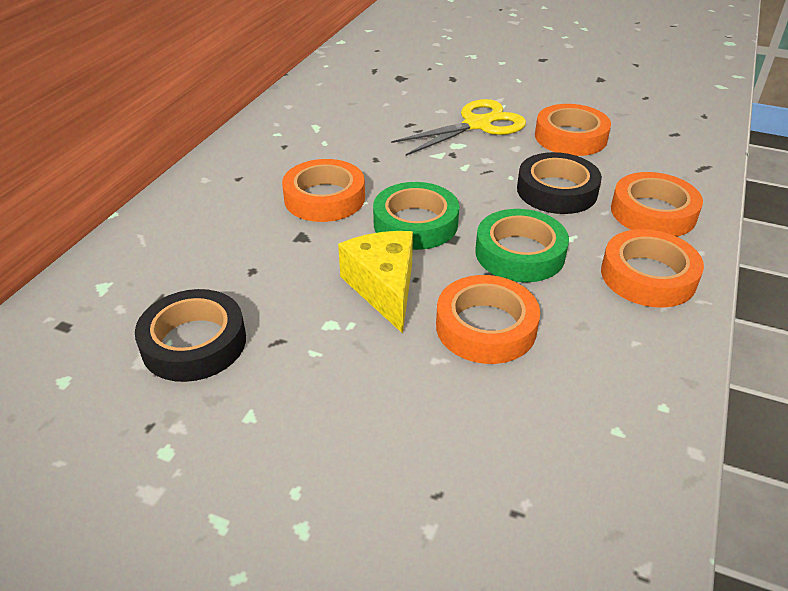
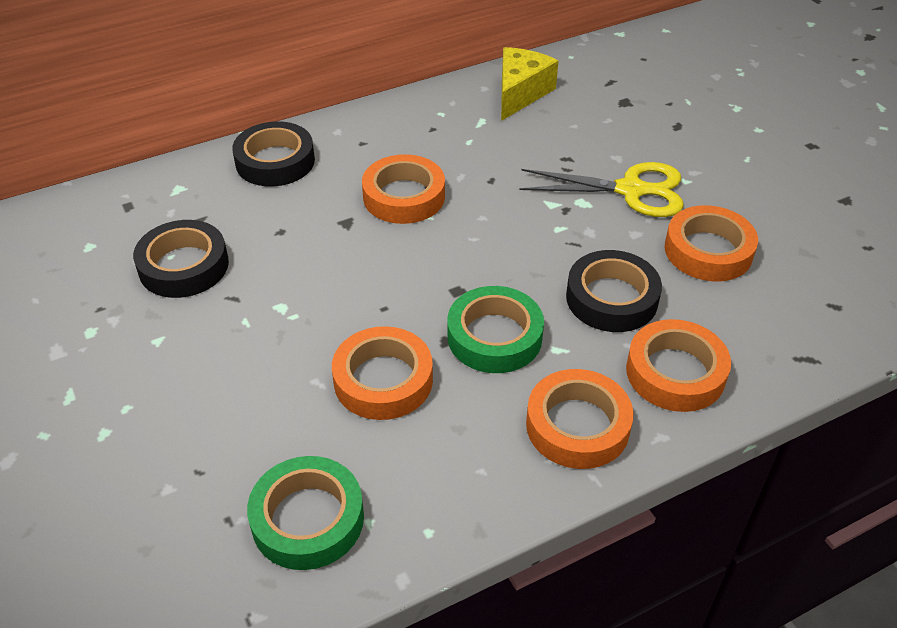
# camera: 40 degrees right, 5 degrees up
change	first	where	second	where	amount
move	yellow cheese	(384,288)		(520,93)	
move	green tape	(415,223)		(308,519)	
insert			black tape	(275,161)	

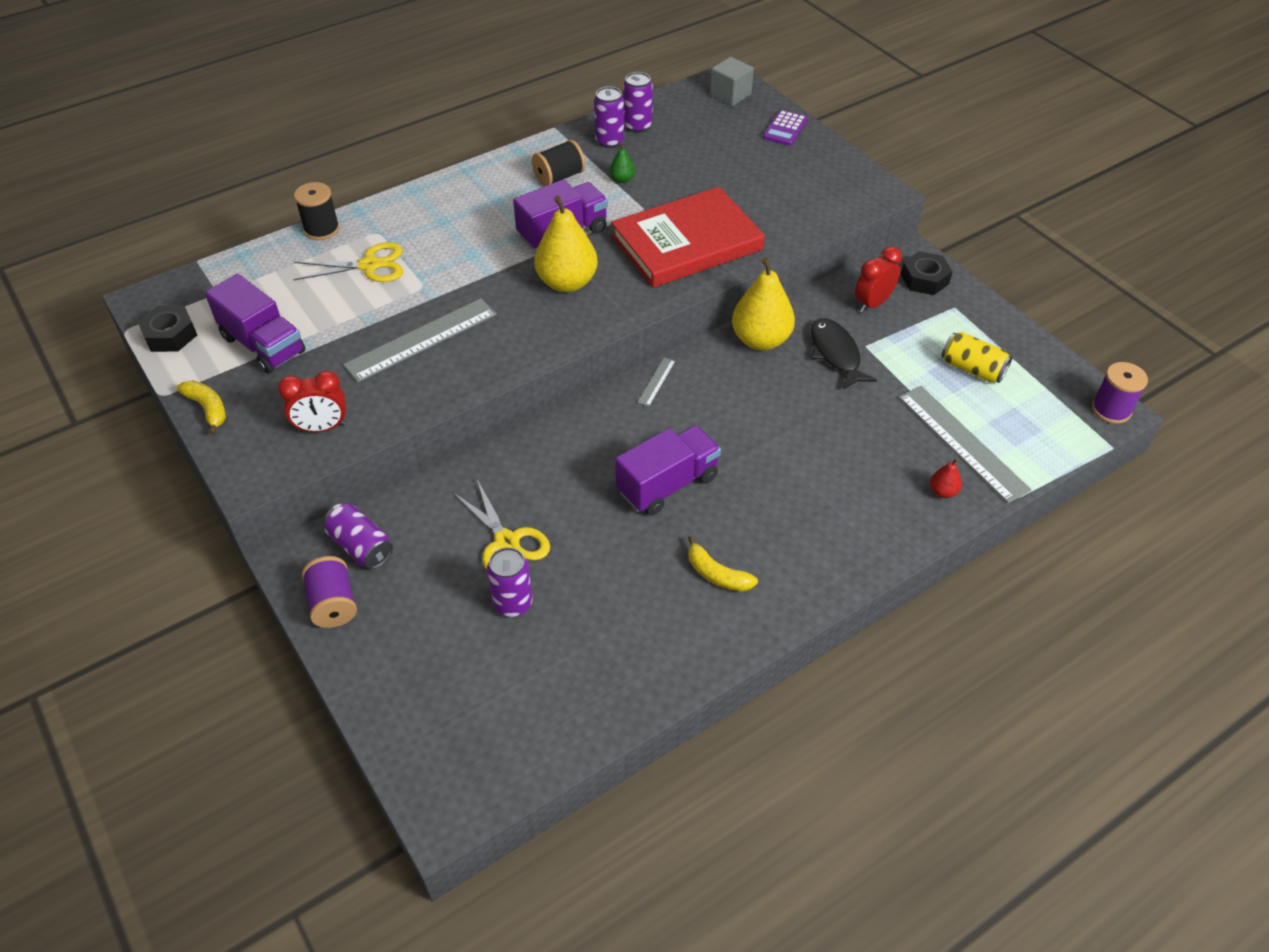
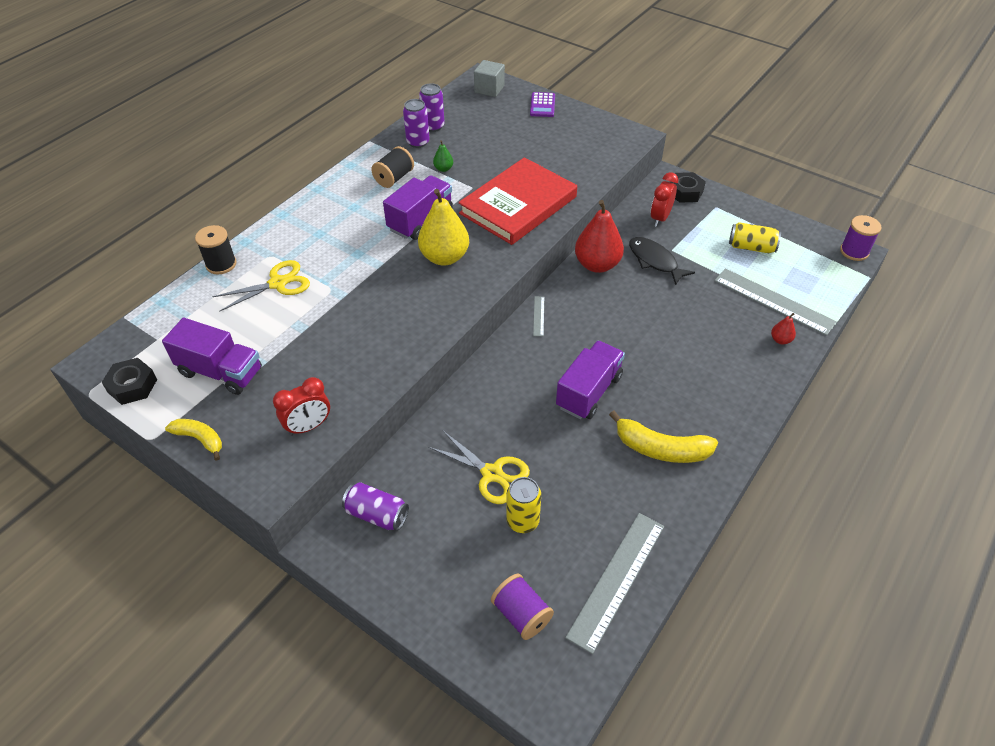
# camera: 20 degrees left, 0 degrees up
change	first	where	second	where	amount
move	purple spool	(333,604)		(521,614)	
move	grey ruler	(421,339)		(617,580)	
recolor	purple can	(513,603)	yellow can	(522,521)	
resize	yellow banana	(717,574)		(661,449)	x1.61
recolor	yellow pear	(761,340)	red pear	(597,265)	

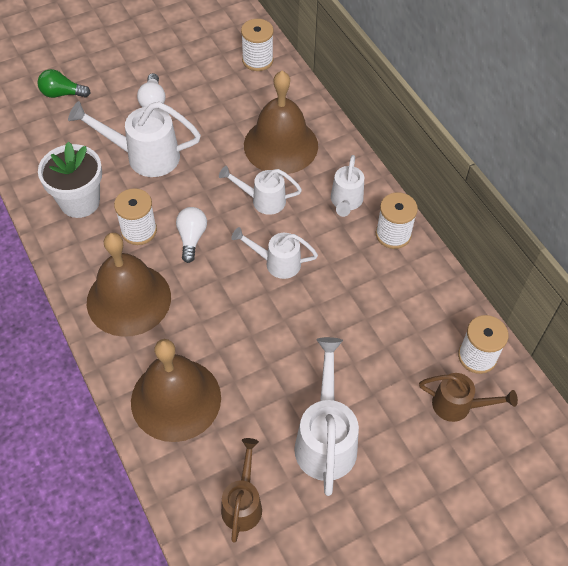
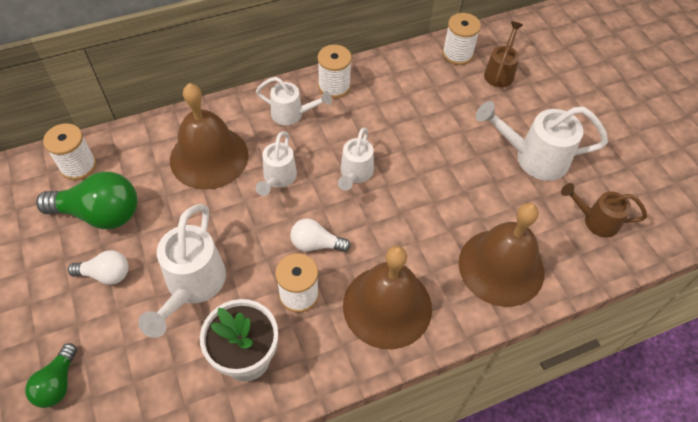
# camera: 85 degrees left, 0 degrees up
change	first	where	second	where	amount
insert			green light bulb	(100,214)	

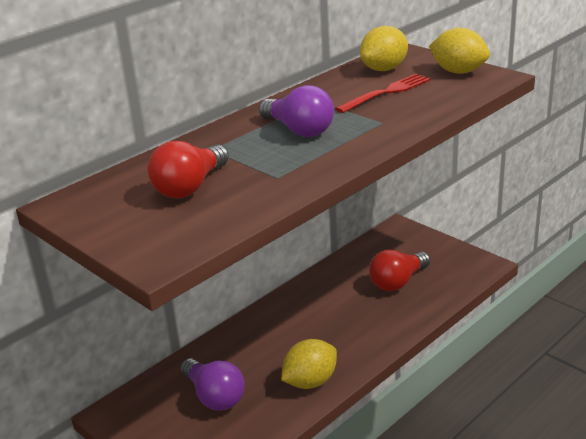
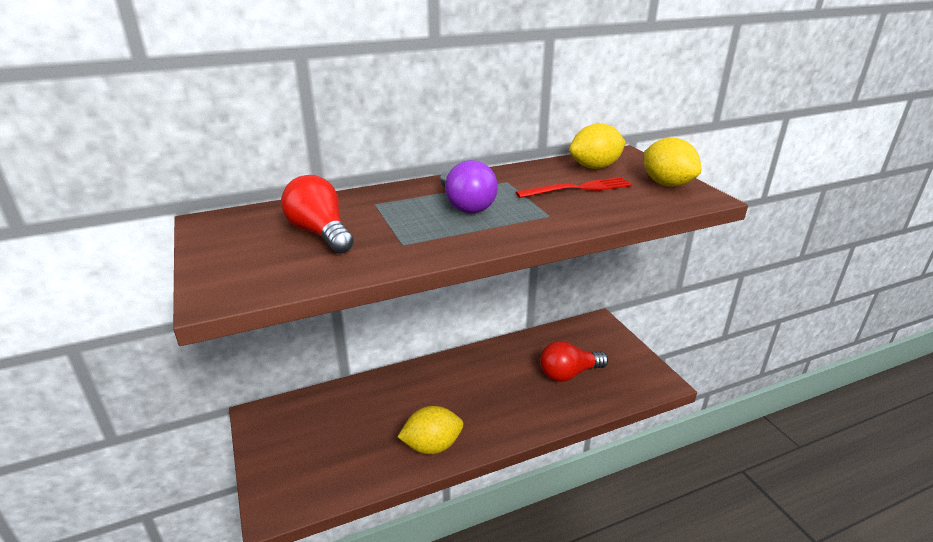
# camera: 20 degrees right, 0 degrees up
change	first	where	second	where	amount
rotate	red light bulb	(190,187)		(320,233)	90 degrees clockwise
delete	purple light bulb	(214,396)			

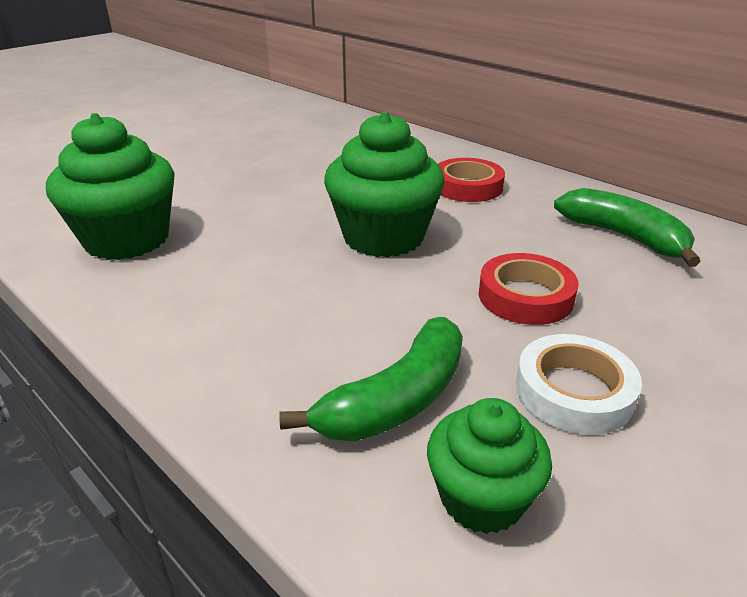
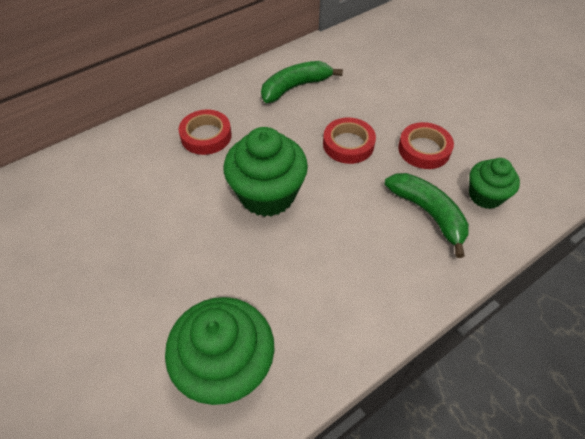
# camera: 80 degrees left, 20 degrees up
change	first	where	second	where	amount
recolor	white tape	(573,391)	red tape	(424,149)	

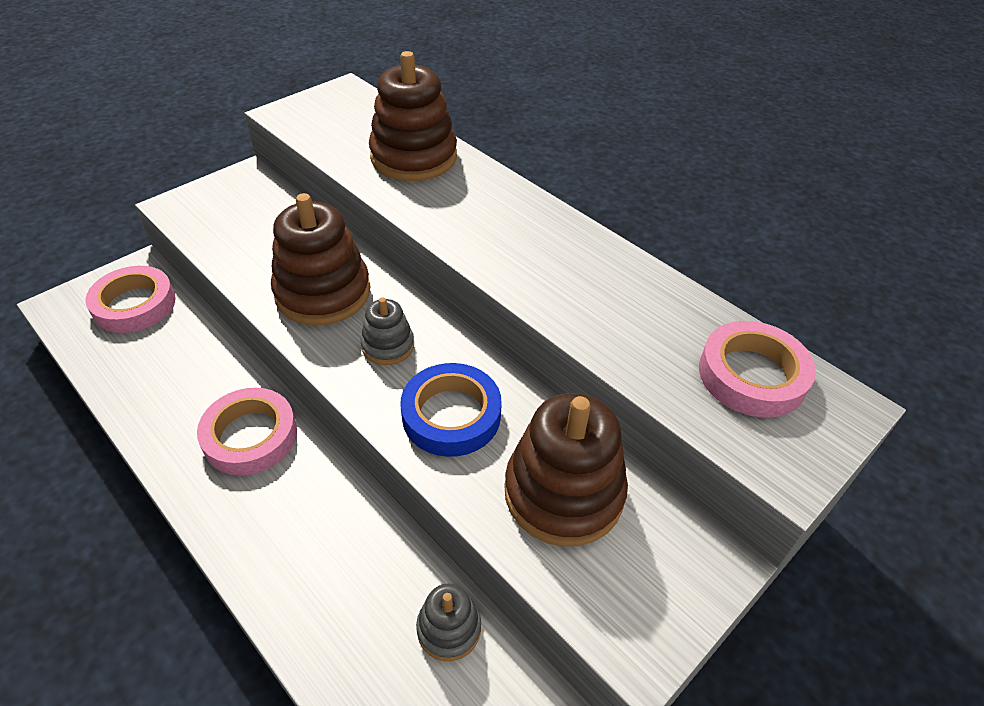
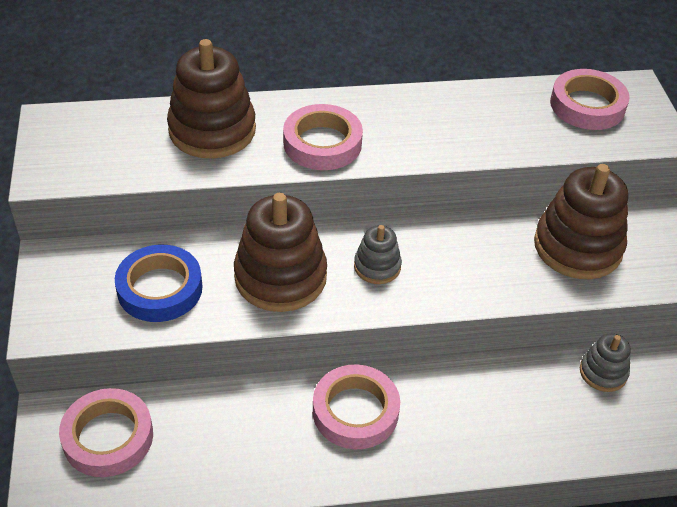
# camera: 55 degrees left, 0 degrees up
change	first	where	second	where	amount
move	blue tape	(451,415)		(160,288)	
insert			pink tape	(322,143)	

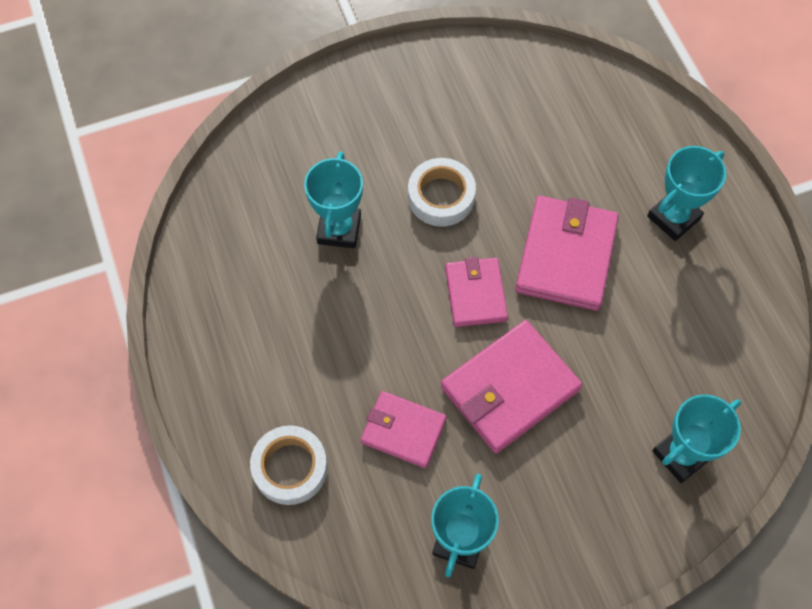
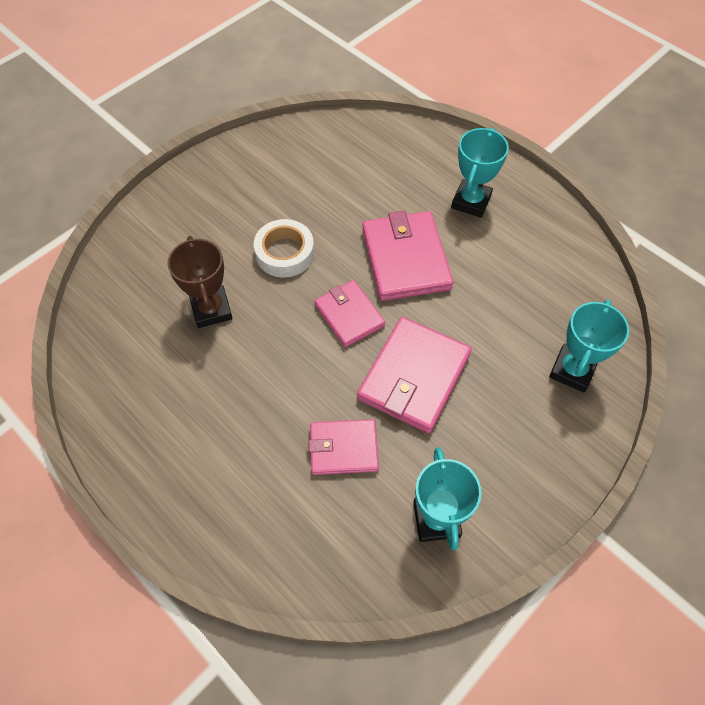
# camera: 25 degrees left, 5 degrees down
change	first	where	second	where	amount
delete	white tape	(290,467)			
recolor	turquoise trophy	(339,229)	brown trophy	(211,309)	

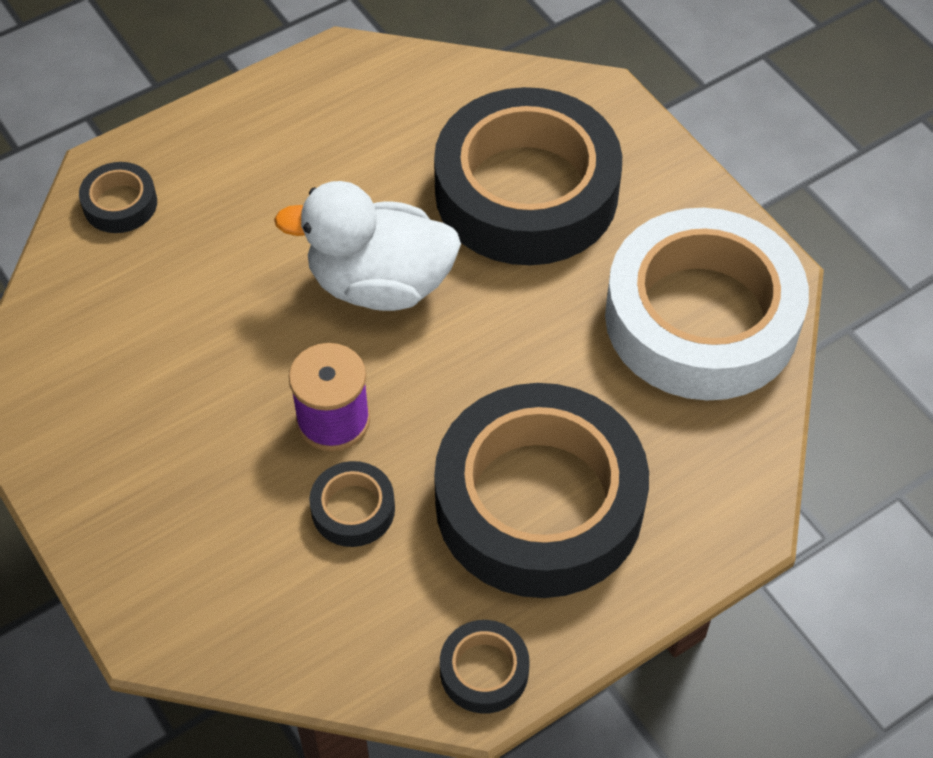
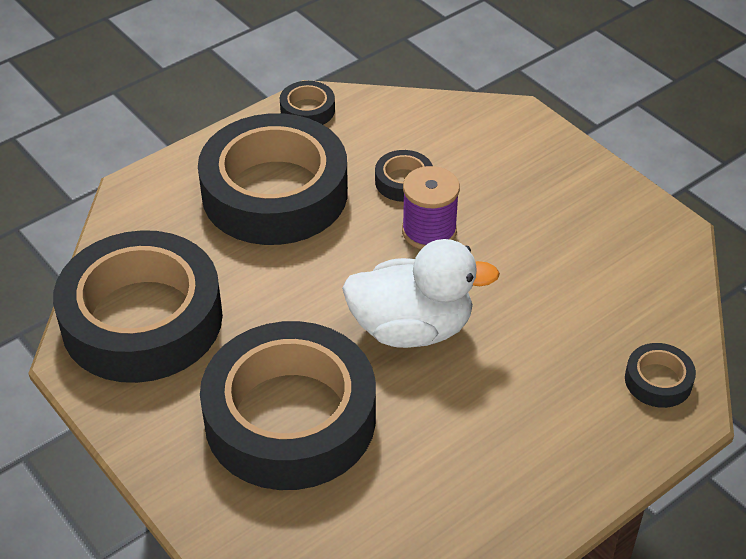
# camera: 175 degrees right, 10 degrees down
change	first	where	second	where	amount
recolor	white tape	(701,318)	black tape	(142,319)	

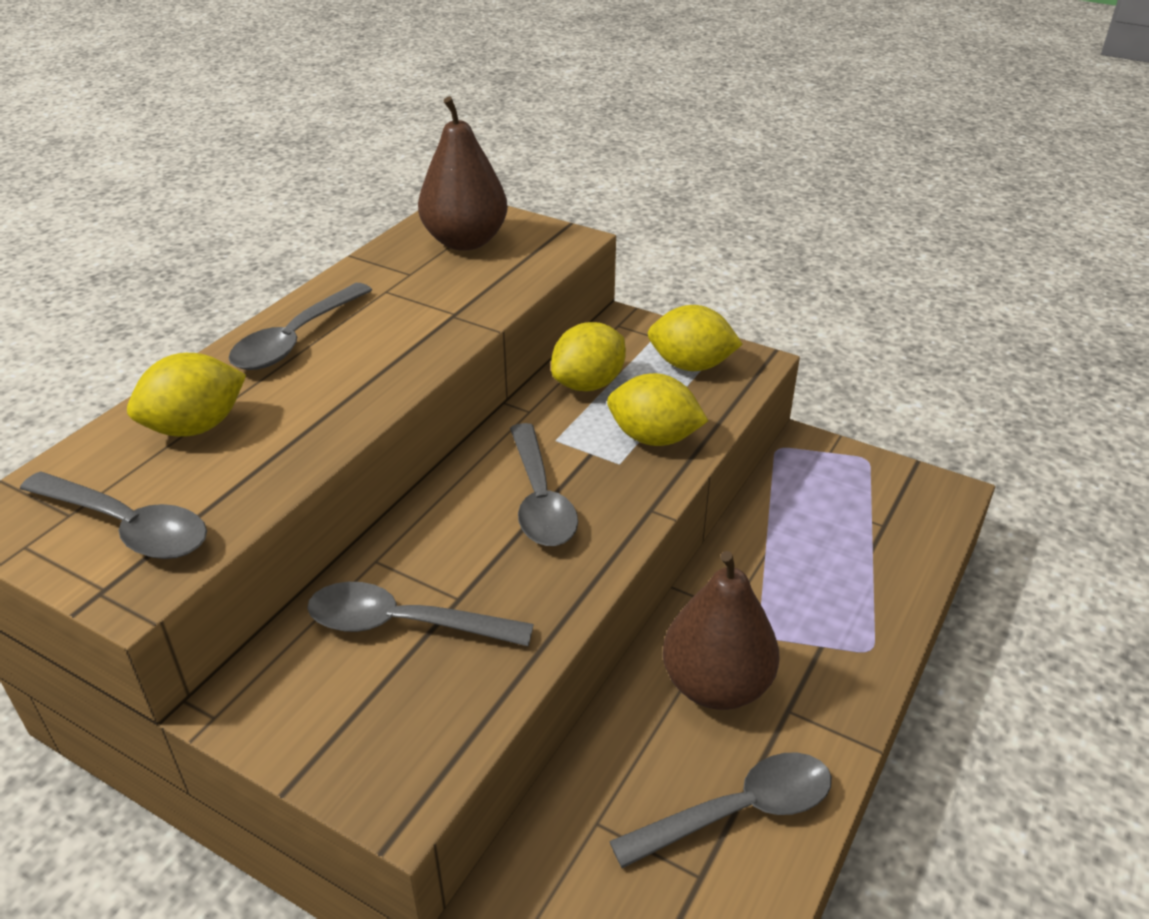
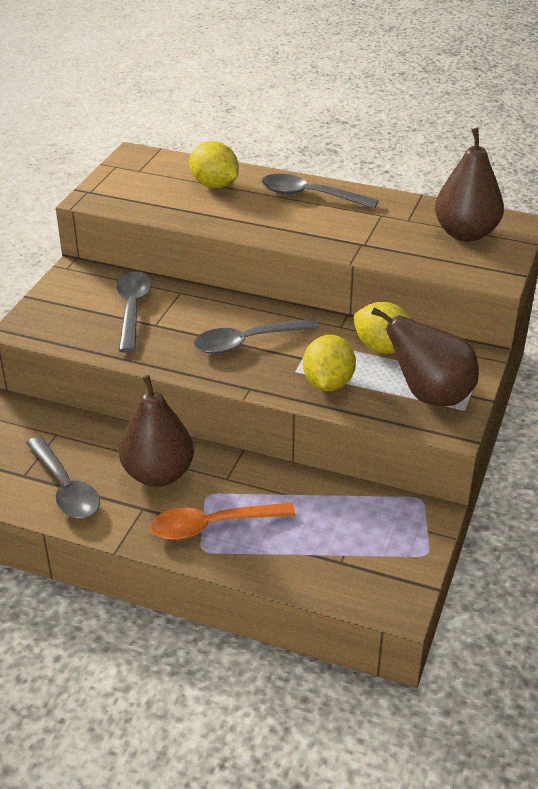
# camera: 80 degrees right, 0 degrees up
change	first	where	second	where	amount
delete	grey spoon	(128,527)			
replace	yellow lemon	(691,365)	brown pear	(430,395)	
insert			orange spoon	(212,526)	

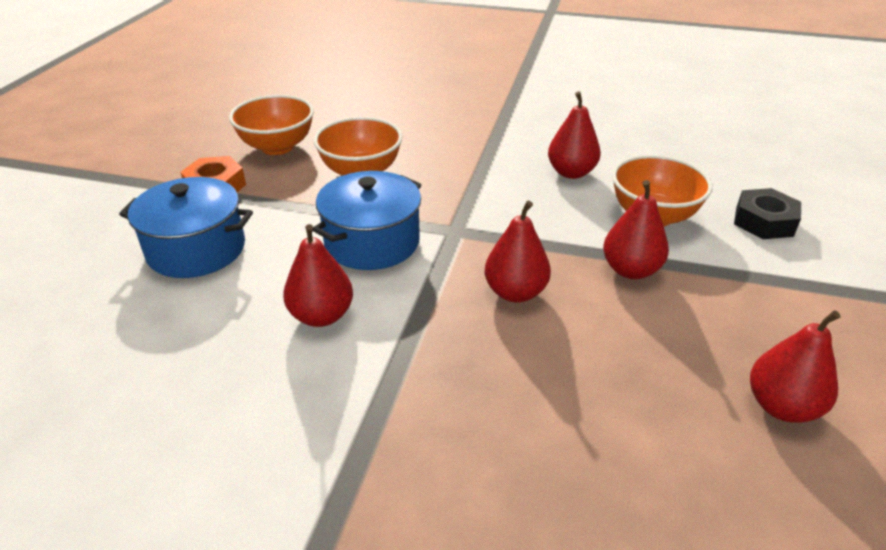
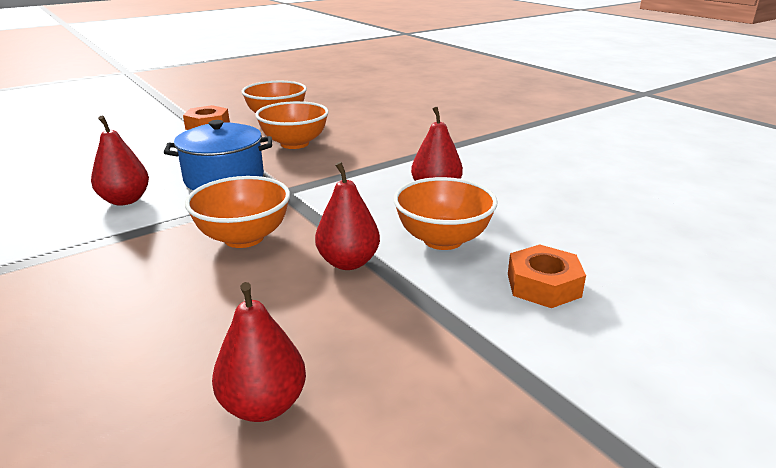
# camera: 40 degrees right, 10 degrees down
change	first	where	second	where	amount
delete	blue pot	(196,249)			
replace	red pear	(515,292)	orange bowl	(244,238)	
recolor	black nut	(764,221)	orange nut	(543,285)	

